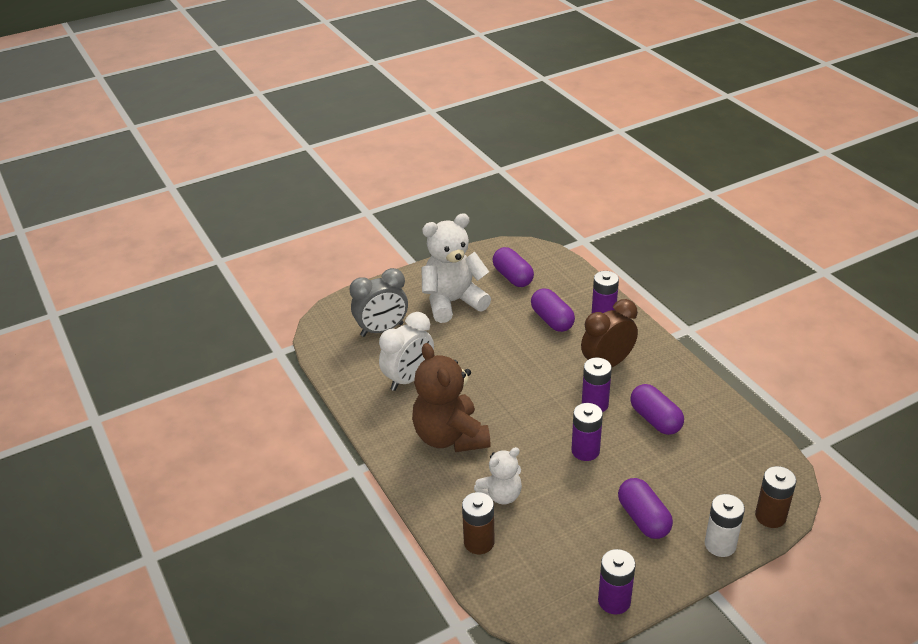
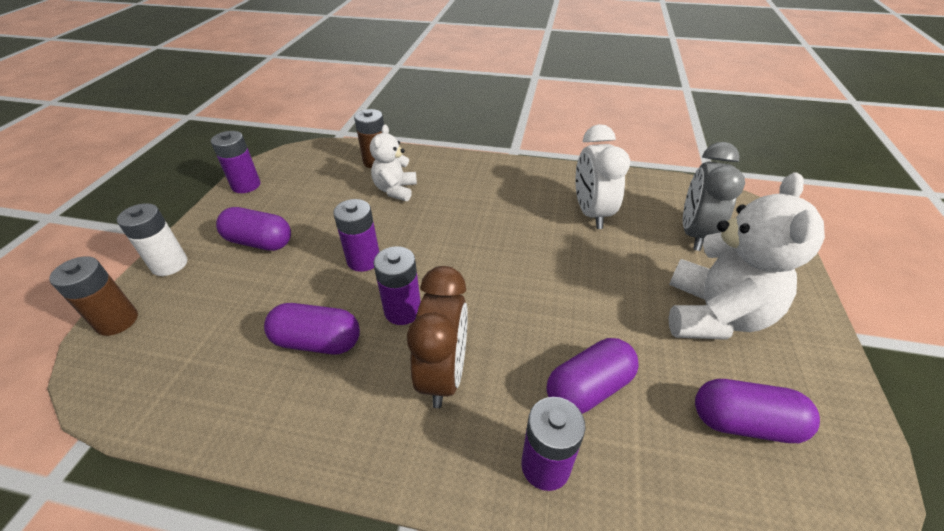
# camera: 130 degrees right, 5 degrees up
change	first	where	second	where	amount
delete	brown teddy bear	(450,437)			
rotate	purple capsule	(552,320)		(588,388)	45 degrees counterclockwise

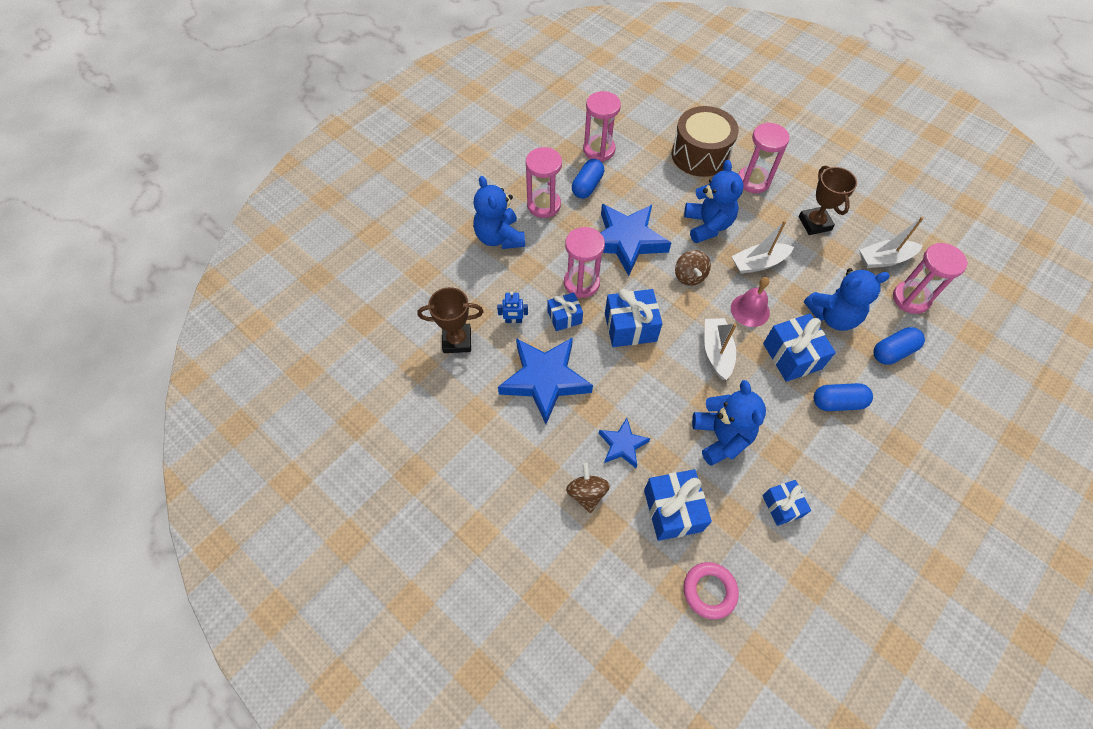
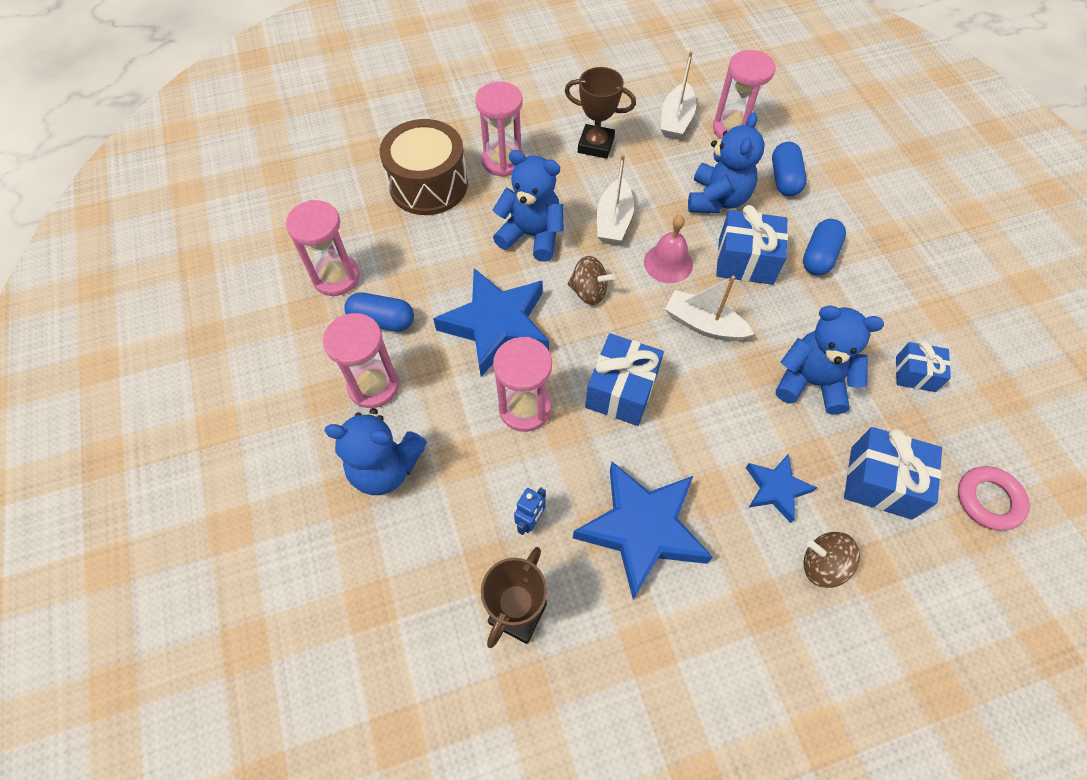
# camera: 60 degrees left, 0 degrees up
change	first	where	second	where	amount
delete	blue gift	(564,317)			
rotate	blue capsule	(587,186)		(382,321)	45 degrees counterclockwise

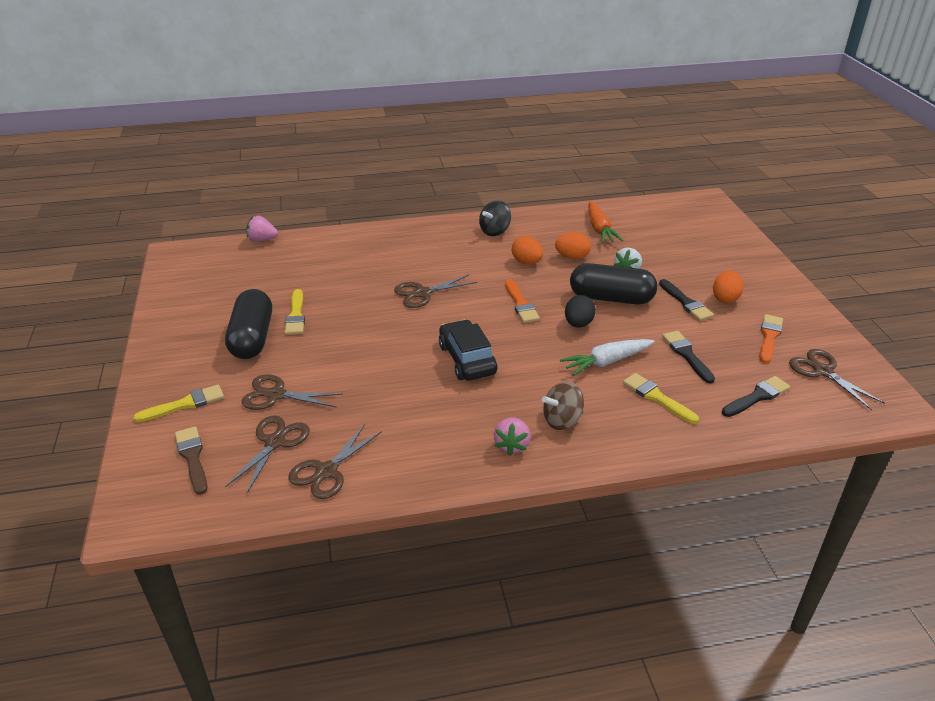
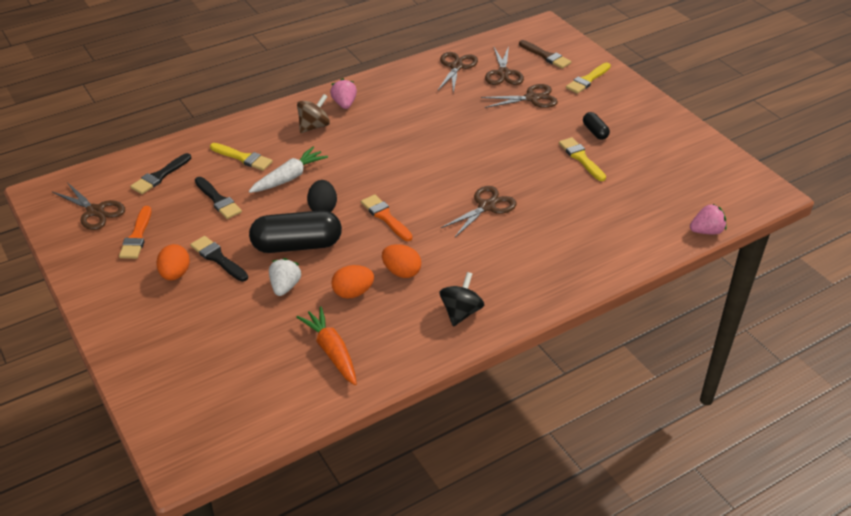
# camera: 160 degrees right, 5 degrees up
change	first	where	second	where	amount
resize	black capsule	(252,338)		(595,132)	x0.47
delete	black car	(467,359)			

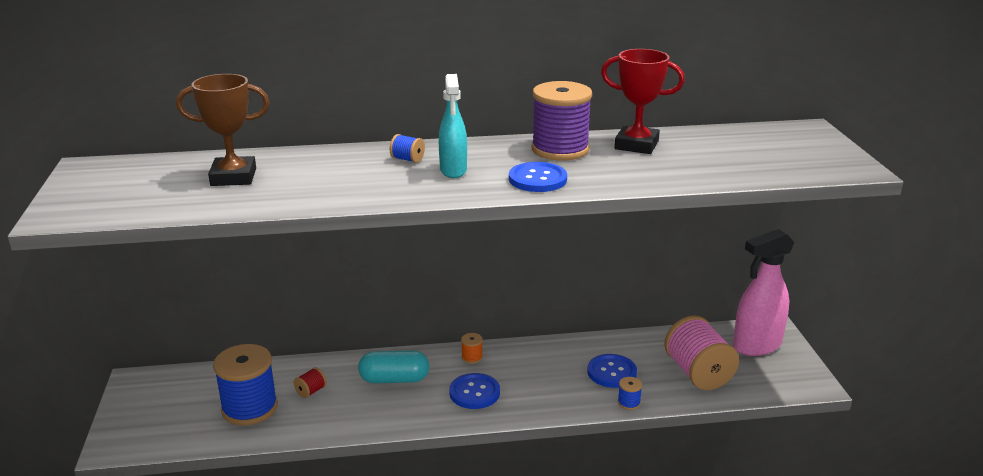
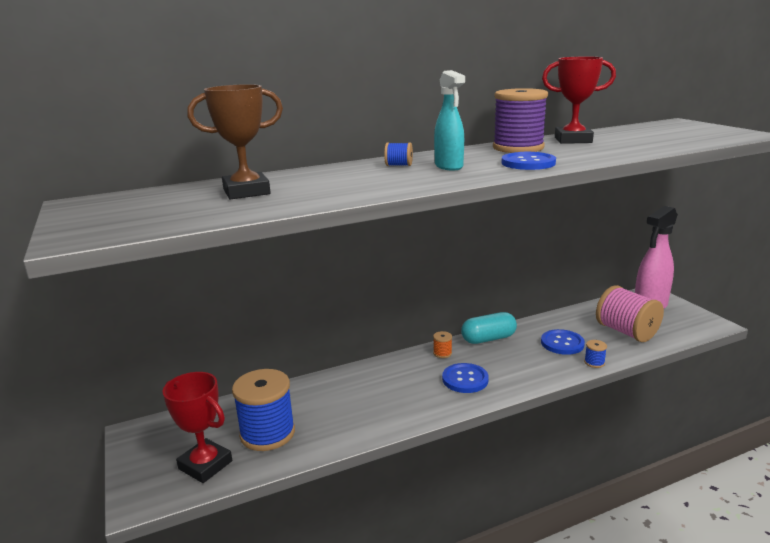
# camera: 15 degrees left, 5 degrees down
change	first	where	second	where	amount
delete	red spool	(311,391)			
move	turquoise capsule	(394,379)		(488,339)	
insert			red trophy	(205,465)	

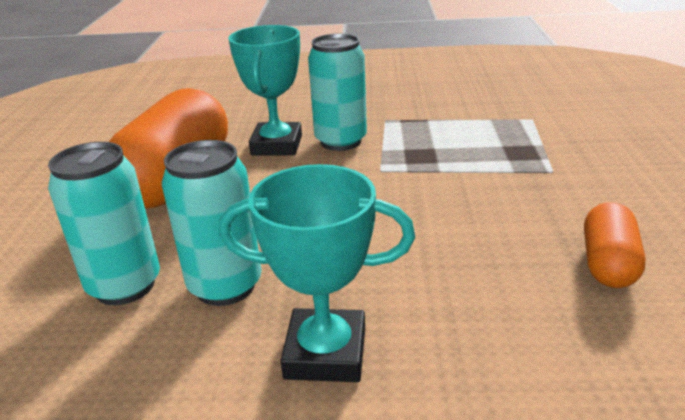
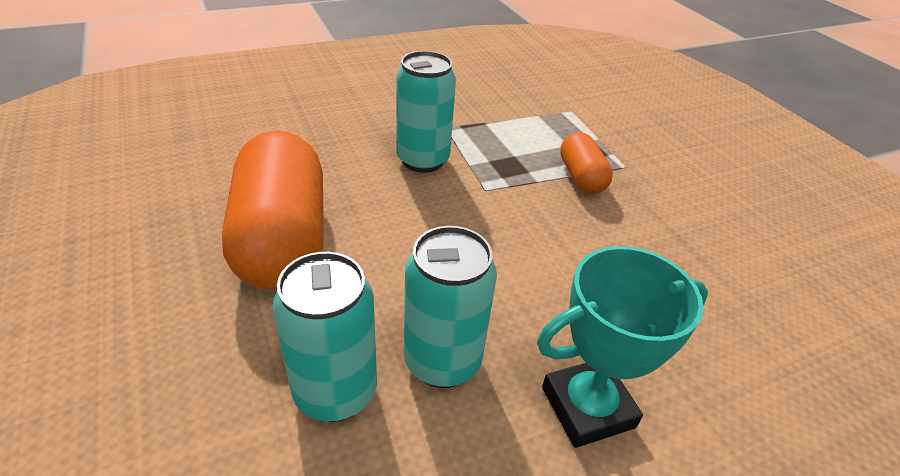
# camera: 30 degrees left, 10 degrees up
change	first	where	second	where	amount
delete	turquoise trophy	(277,145)			
move	orange capsule	(608,263)		(581,177)	

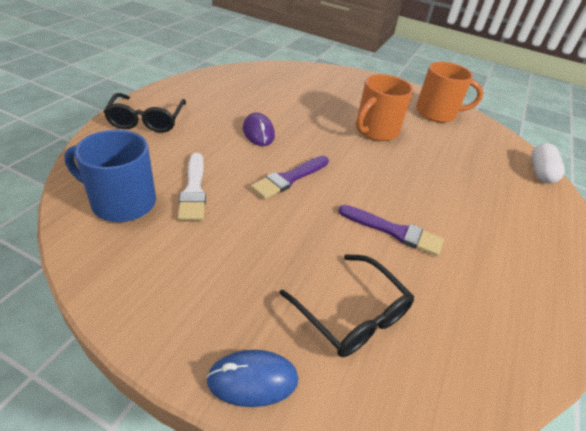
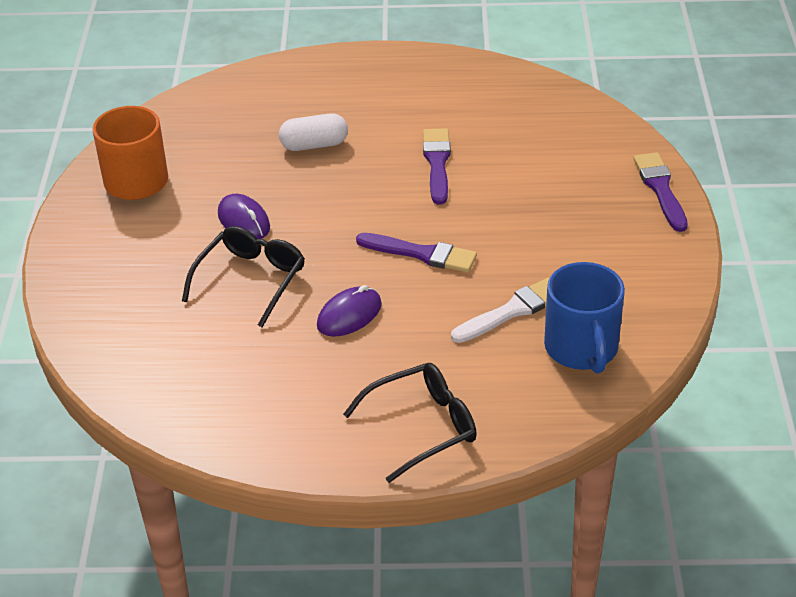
# camera: 110 degrees left, 0 degrees up
change	first	where	second	where	amount
replace	blue mouse	(252,380)	purple brush	(660,189)	
move	black glasses	(351,314)		(250,280)	
replace	orange mug	(375,131)	purple mouse	(244,221)	
move	white capsule	(541,172)		(314,145)	

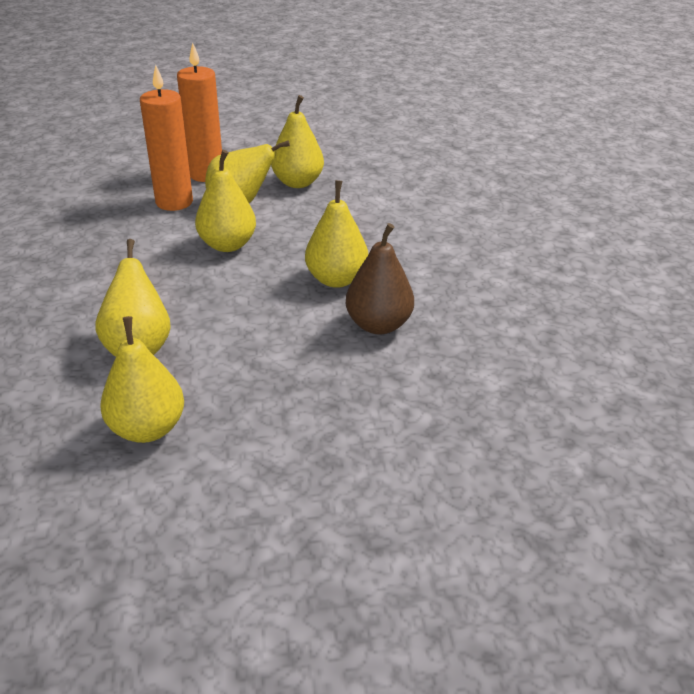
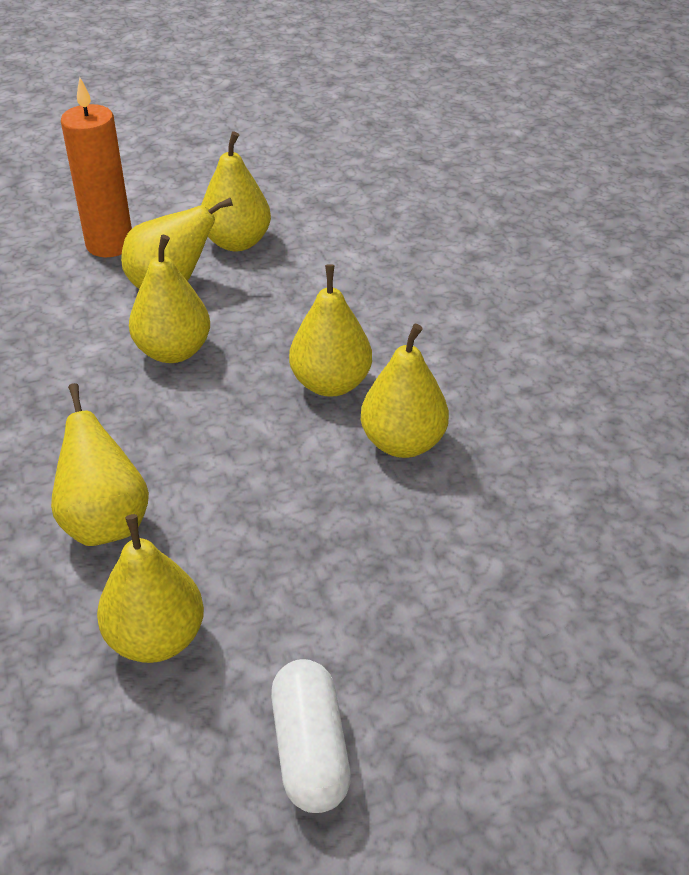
# camera: 10 degrees left, 5 degrees up
change	first	where	second	where	amount
delete	orange candle	(174,202)			
recolor	brown pear	(378,325)	yellow pear	(403,443)	
insert			white capsule	(310,750)	

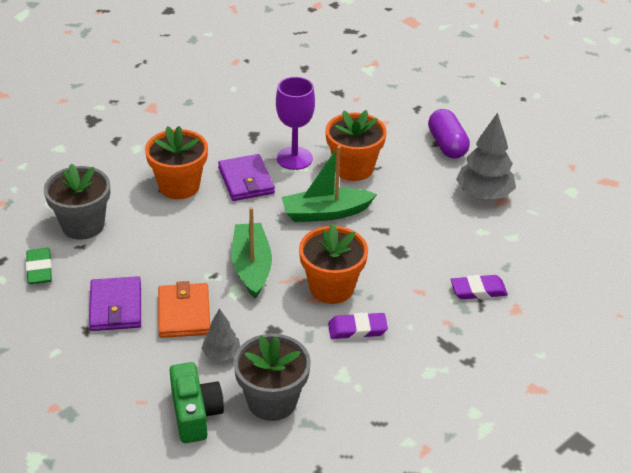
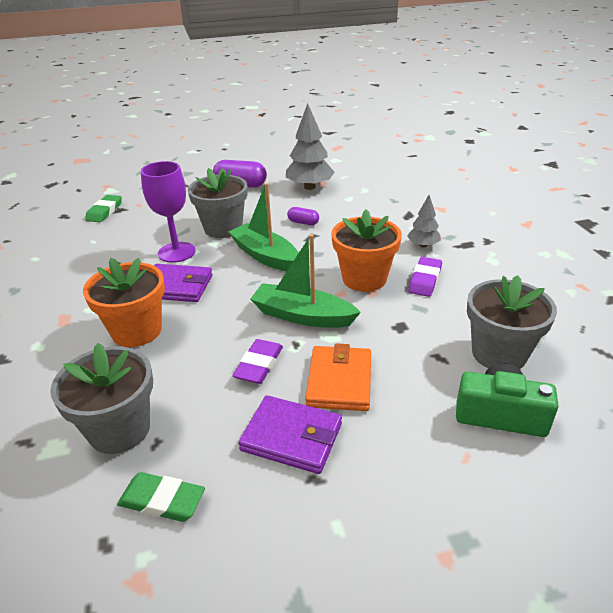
# camera: 60 degrees left, 5 degrees down
change	first	where	second	where	amount
rotate	orange wallet	(184,313)		(339,381)	75 degrees clockwise
move	grey tree	(221,354)		(423,245)	
rotate	green boat	(325,213)		(265,256)	120 degrees clockwise
recolor	orange flower pot	(353,168)	grey flower pot	(223,228)	
move	purple eraser	(478,290)		(259,364)	
insert			green eraser	(104,211)	
insert			purple capsule	(303,222)	

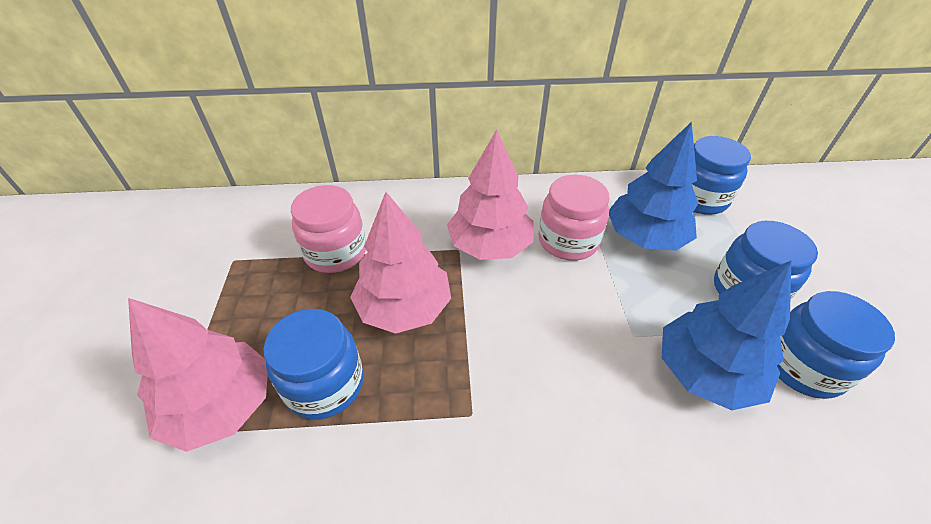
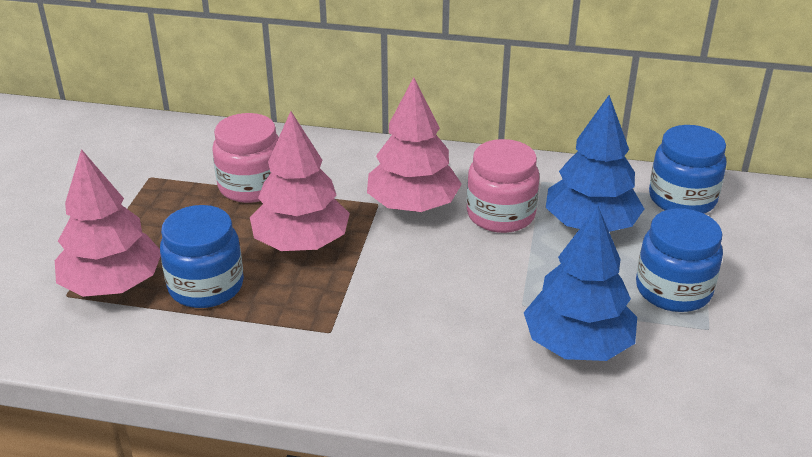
# camera: 15 degrees right, 10 degrees down
change	first	where	second	where	amount
delete	blue jar	(802,365)			

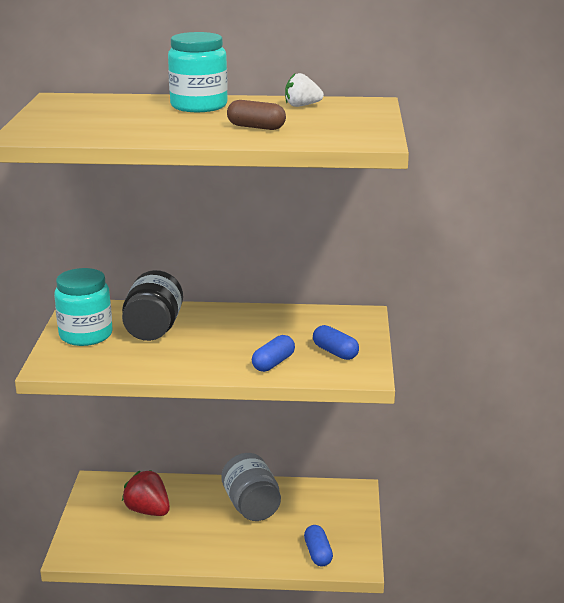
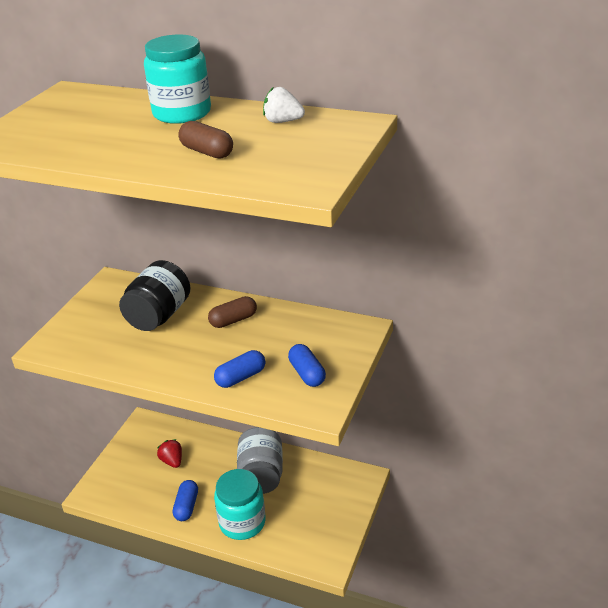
# camera: 20 degrees right, 10 degrees up
change	first	where	second	where	amount
move	turquoise jar	(86,335)		(242,522)	
resize	red strawberry	(148,510)		(172,461)	x0.64
move	blue capsule	(318,553)		(186,506)	
insert			brown capsule	(233,320)	

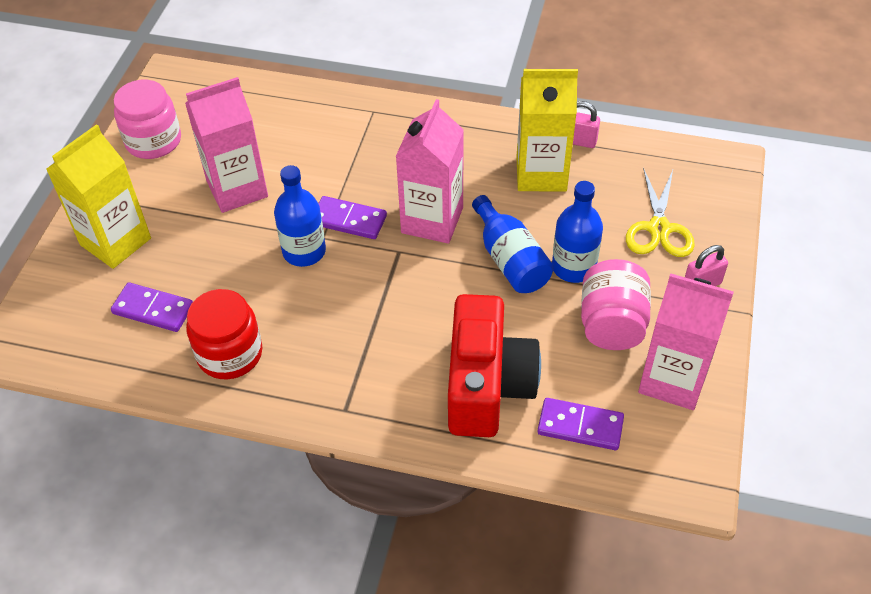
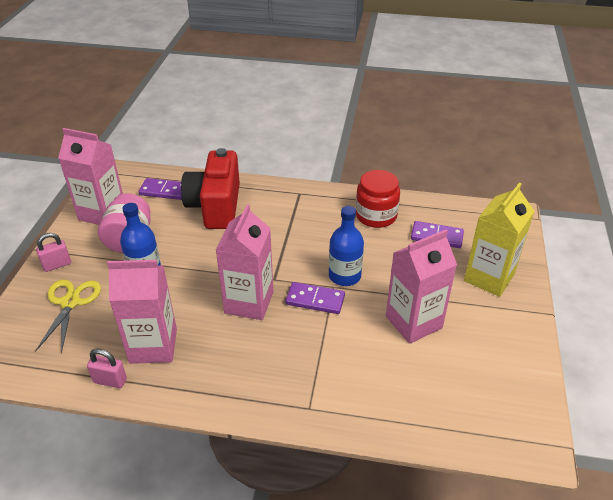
# camera: 175 degrees right, 10 degrees down
change	first	where	second	where	amount
delete	pink jar	(153,141)			
delete	blue bottle	(510,259)			
recolor	yellow carton	(541,174)	pink carton	(153,346)	

